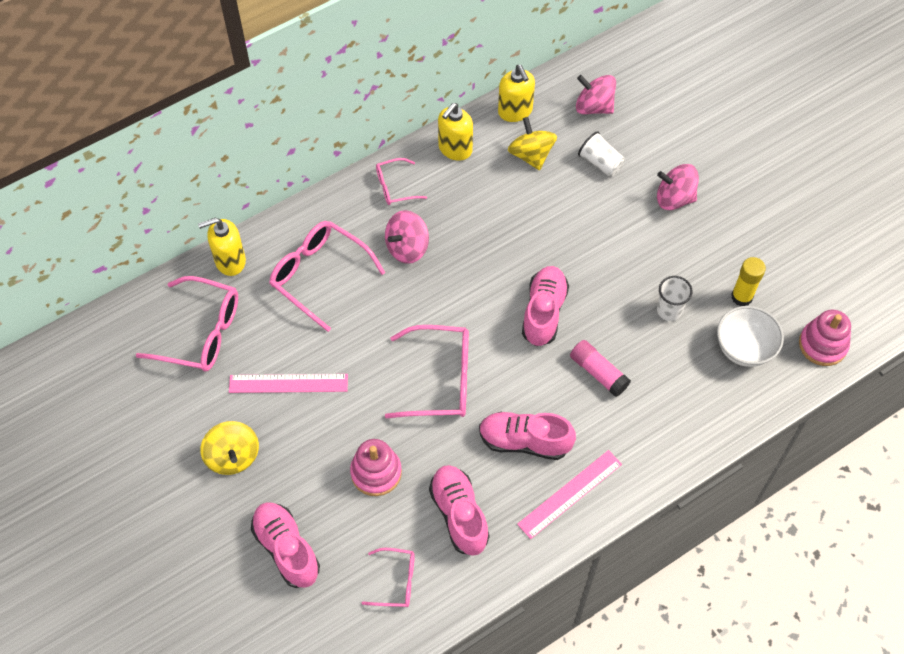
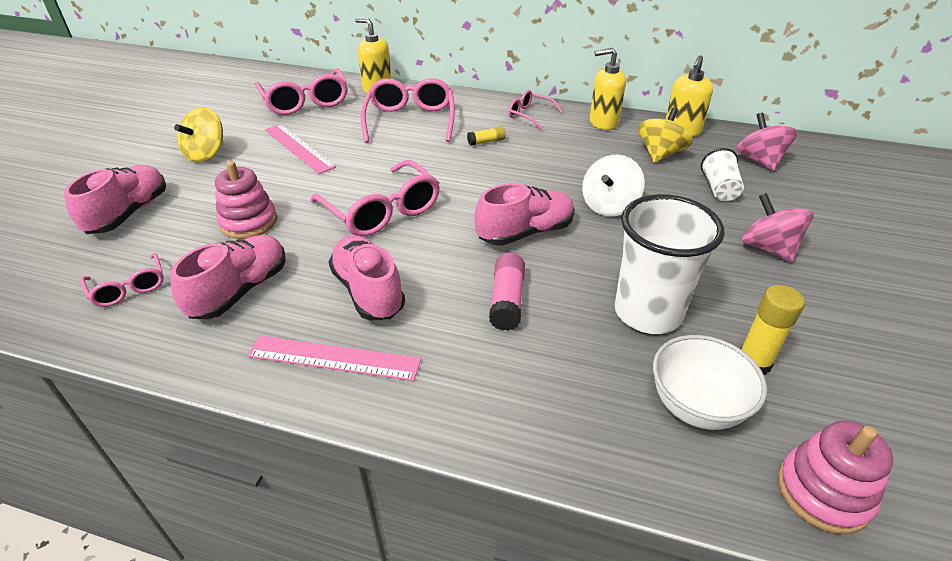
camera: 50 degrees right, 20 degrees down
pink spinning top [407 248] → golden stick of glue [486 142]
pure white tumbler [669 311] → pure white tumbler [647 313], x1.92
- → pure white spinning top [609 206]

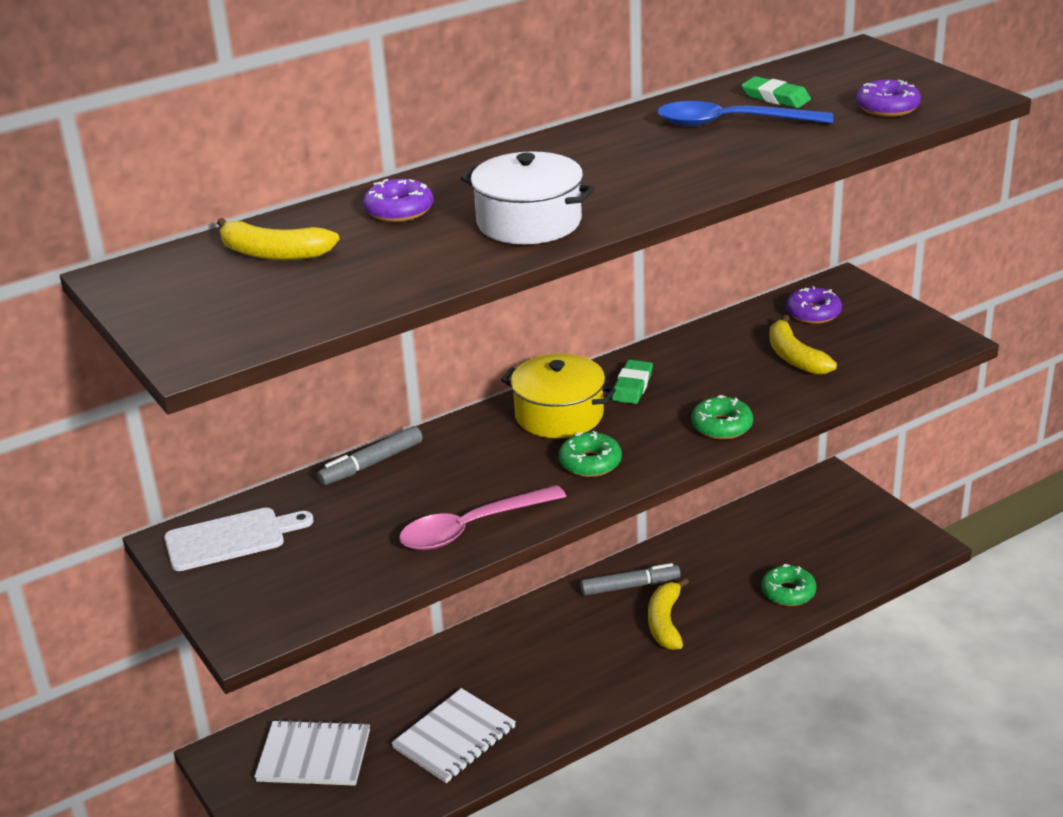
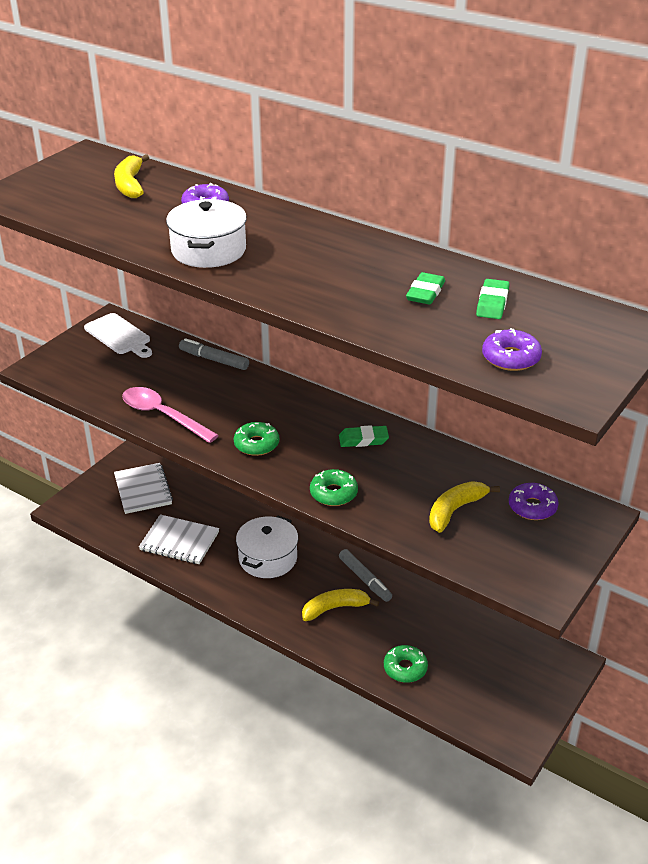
camera: 65 degrees right, 5 degrees up
golden pot [559 415] → -
blue teaspoon [731 123] → emerald pencil eraser [425 292]
- → pure white pot [268 558]

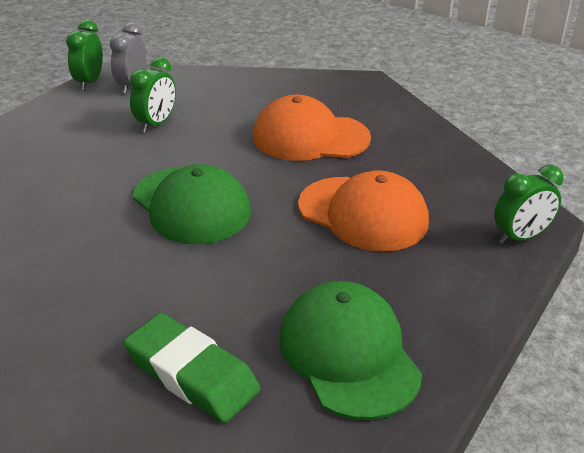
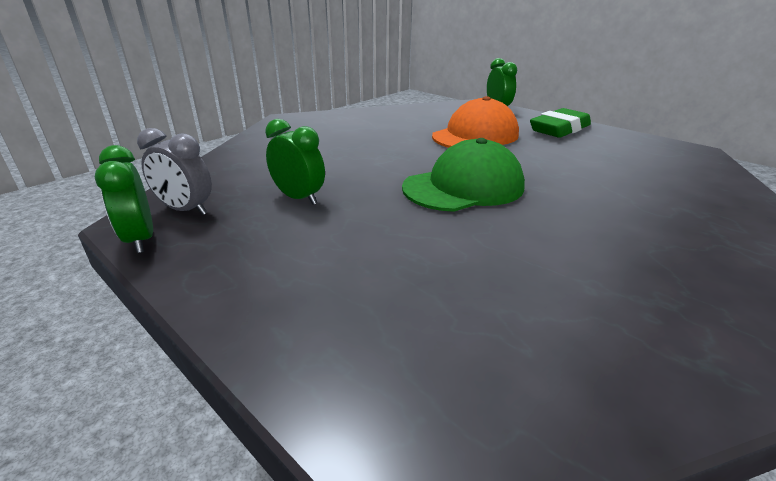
camera: 80 degrees left, 5 degrees down
emerald alarm clock [89 82] → emerald alarm clock [140 239], 45 degrees clockwise
emerald pencil eraser [192 374] → emerald pencil eraser [559 129], move
bright orange peaked cap [310 137] → -
emerald peaked cap [349 354] → -

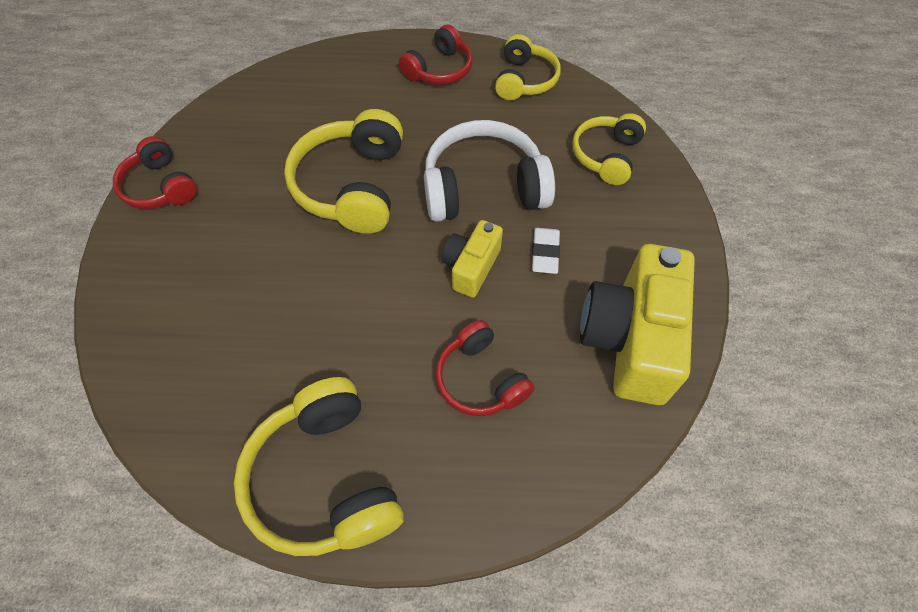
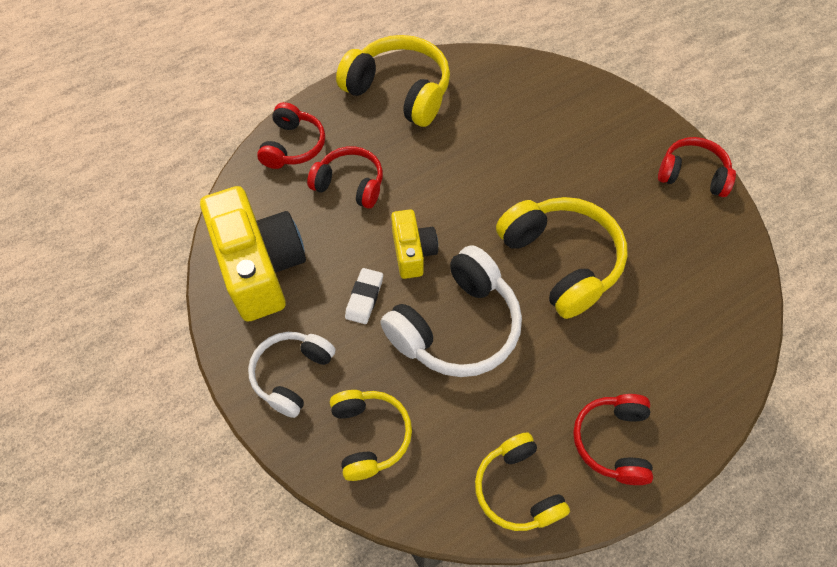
camera: 145 degrees right, 0 degrees up
pure white pencil eraser [545 253] → pure white pencil eraser [364 298], 45 degrees clockwise
- → pure white headset [292 375]
- → crimson headset [293 146]

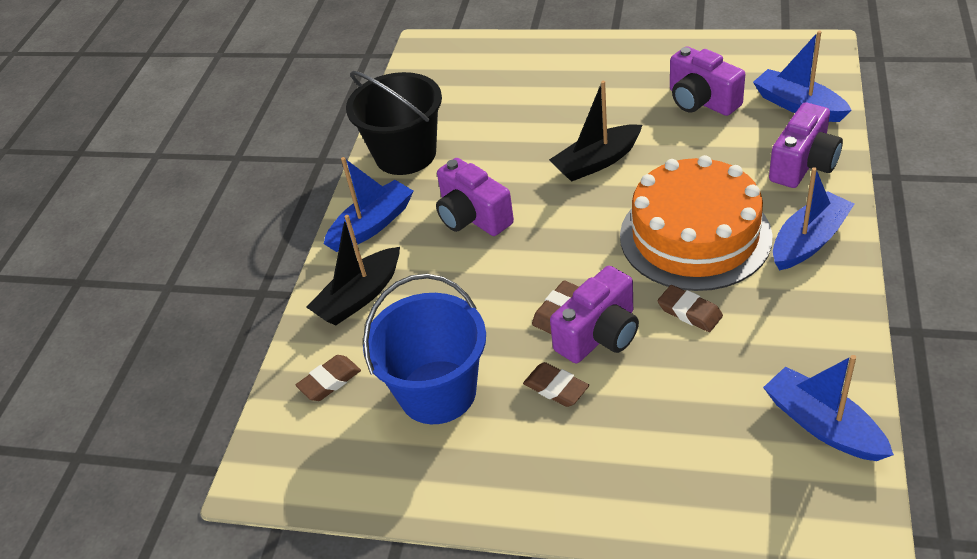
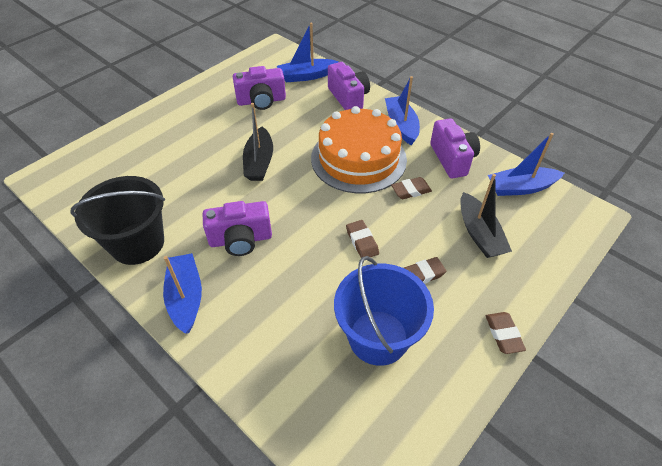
camera: 65 degrees left, 5 degrees up
dark brown pencil eraser [329 381] → dark brown pencil eraser [503 334], move
black sailboat [359 297] → black sailboat [479 234], move
purple photo camera [599 335] → purple photo camera [452 159], move

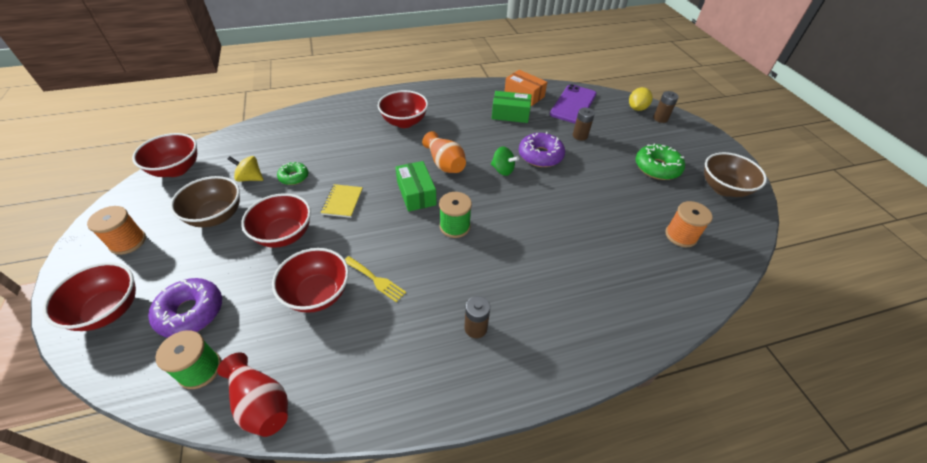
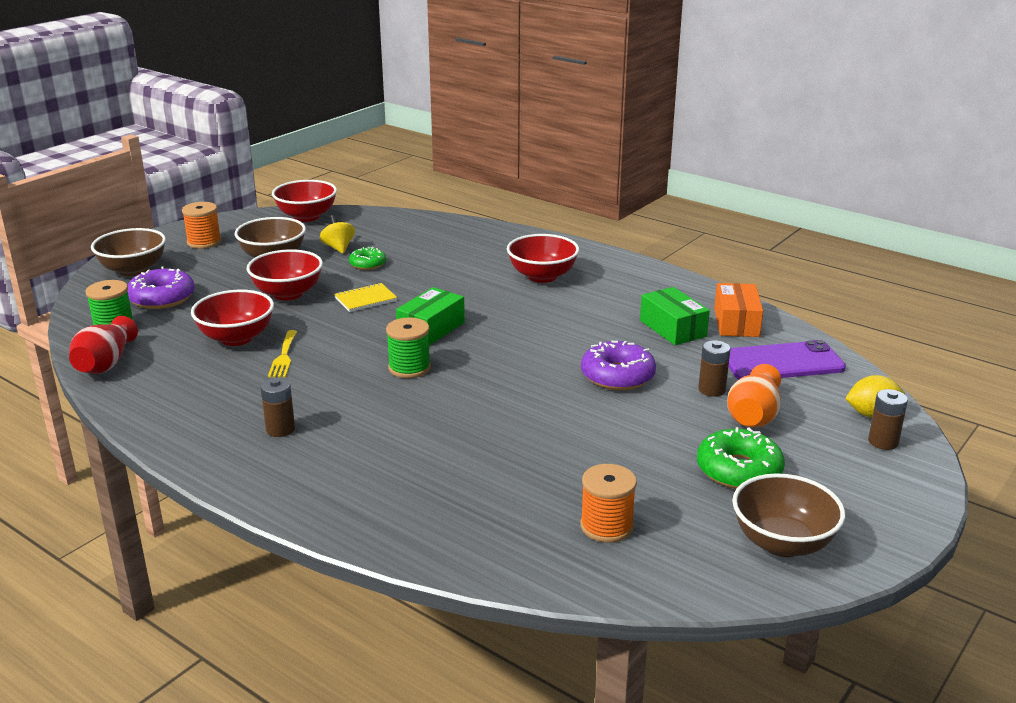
camera: 55 degrees right, 20 degrees down
crimson deep dish [109 310] → dark brown deep dish [133 270]
bright orange tall vase [445 163] → bright orange tall vase [753 416], move
emerald spinning top [502 170] → -

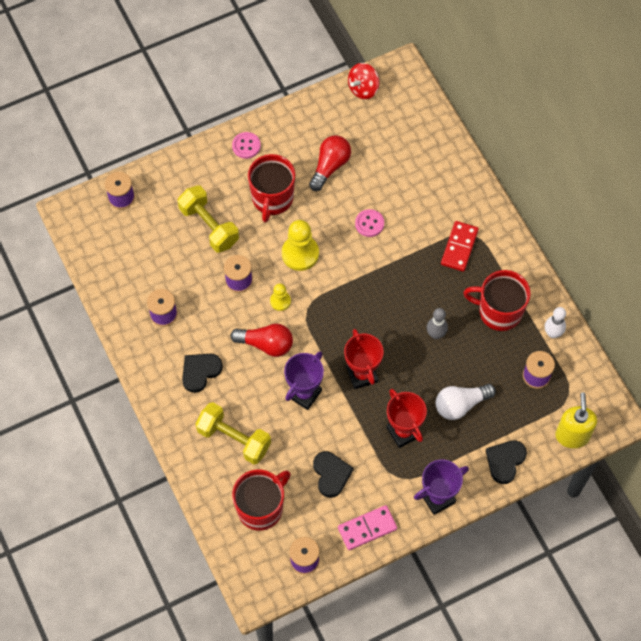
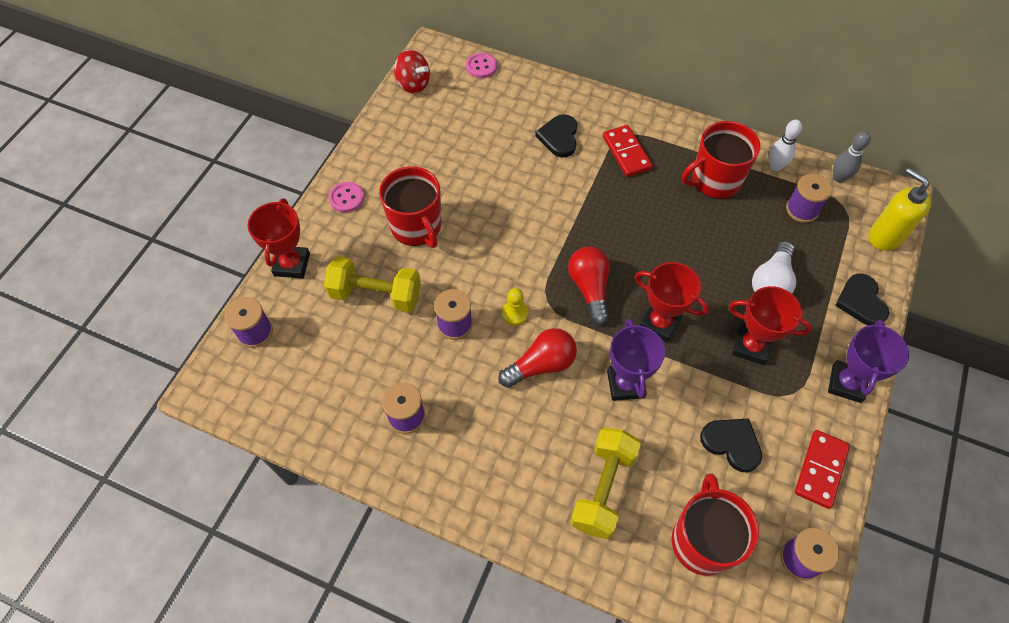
camera: 40 degrees left, 5 degrees down
black love heart [200 372] → black love heart [559 137], move
golden hand weight [234 439] → golden hand weight [603 489], 60 degrees counterclockwise
golden chess pawn [300 253] → -
crimson light bulb [330 166] → crimson light bulb [589 288], move
pink domino tile [367 528] → crimson domino tile [820 469]
crimson spinning top [363 89] → crimson spinning top [413 84], 60 degrees counterclockwise
pink button [369 223] → pink button [481 66], move
ash-grey bowling pin [436 334] → ash-grey bowling pin [839 178], move
- → crimson award cup [292 264]

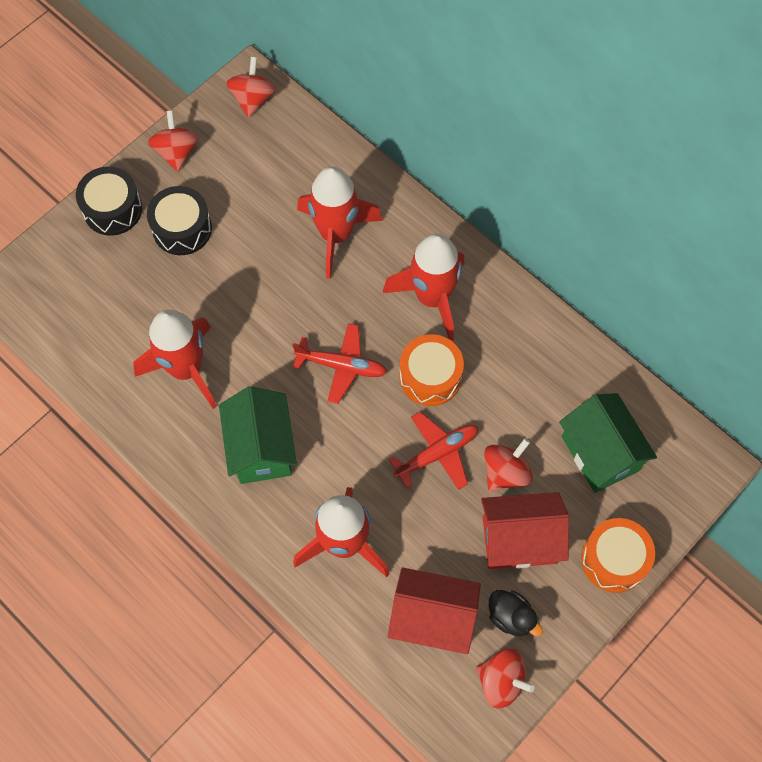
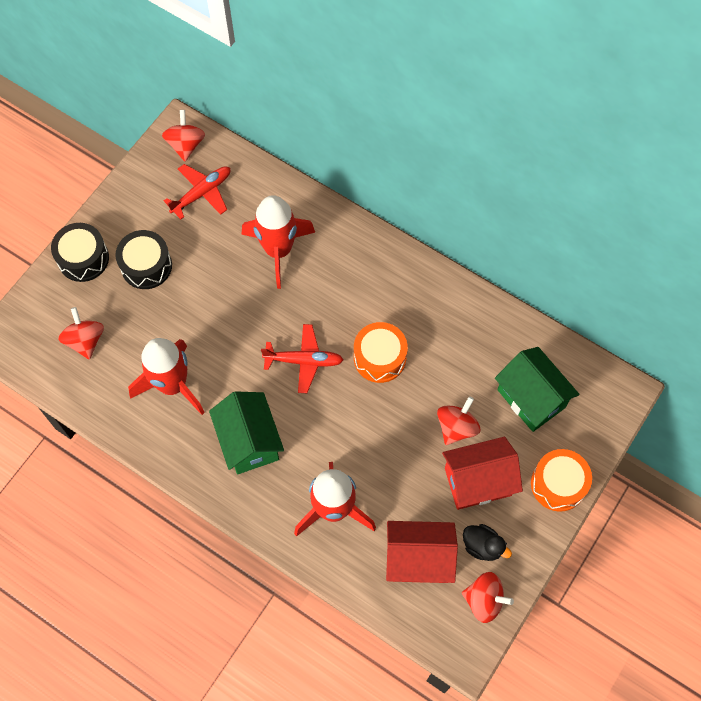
camera: 10 degrees left, 0 degrees up
crimson spinning top [176 152] → crimson spinning top [85 340], move
crimson rocket [432 298] → -
crimson plane [436 454] → crimson plane [202 193], move

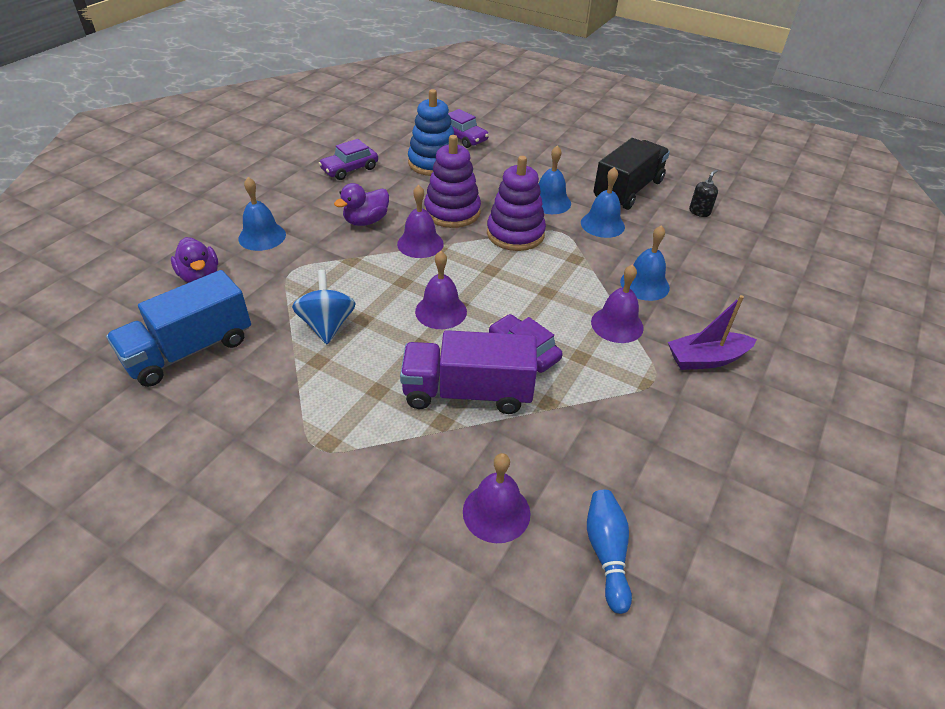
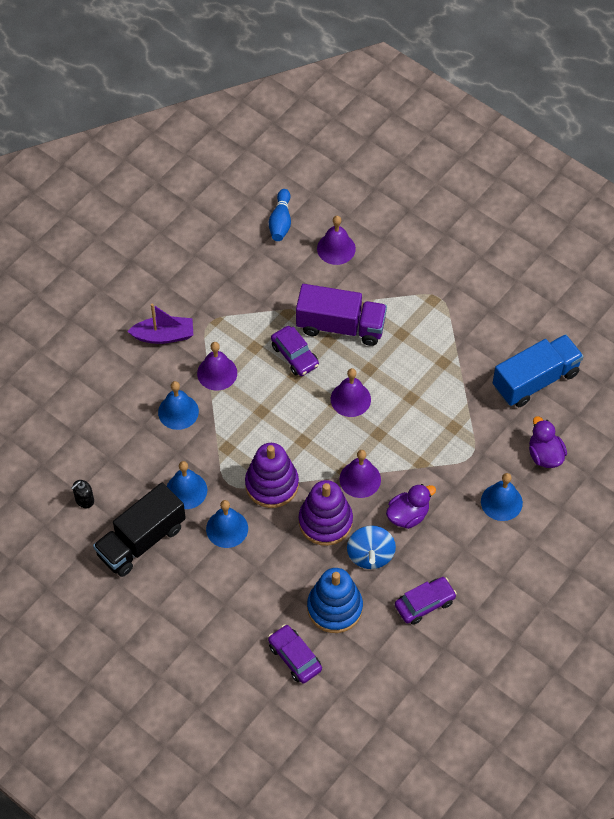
camera: 170 degrees left, 15 degrees up
blue spinning top [327 325] → blue spinning top [370 555], move

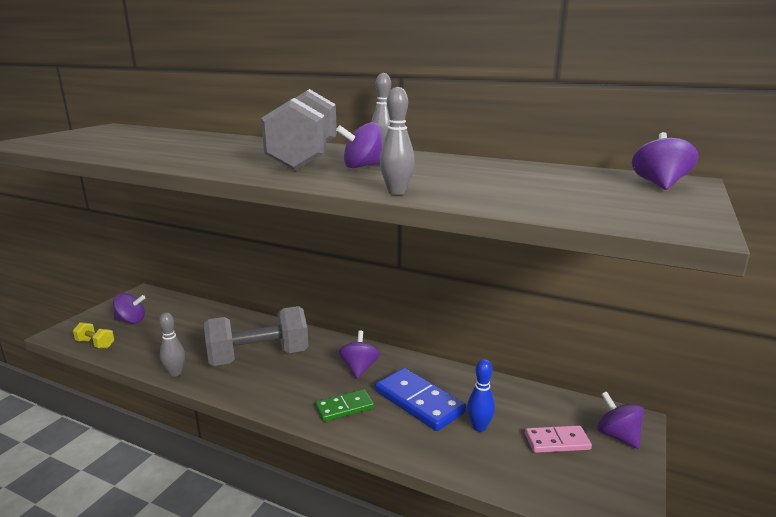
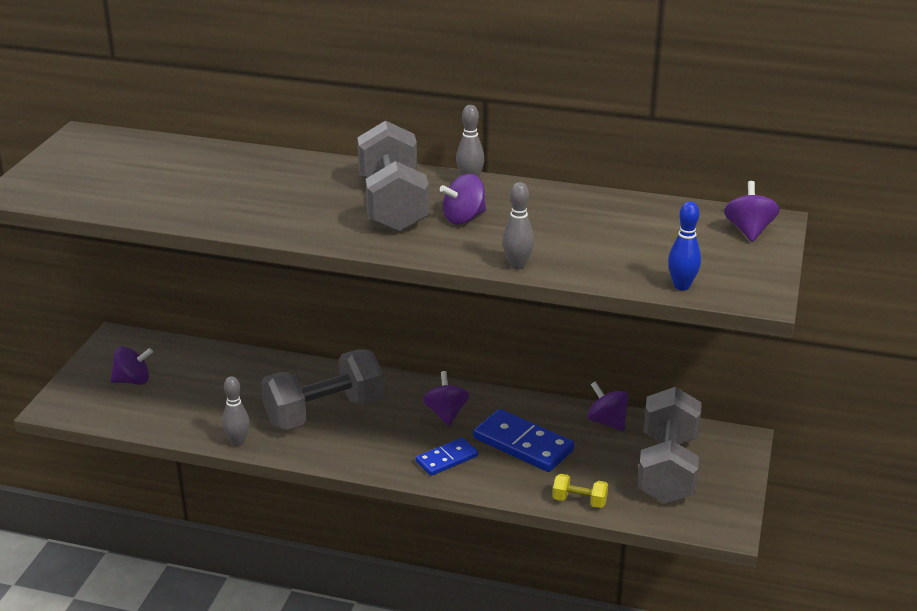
camera: 10 degrees left, 10 degrees up
golden hand weight [95 344] → golden hand weight [579 501], move
emerald domino tile [344 407] → blue domino tile [447 459]
blue bowling pin [479 427] → blue bowling pin [681 286], move
pink domino tile [557 442] → ash-grey hand weight [667 469]
purple spinning top [617 436] → purple spinning top [607 422], move

